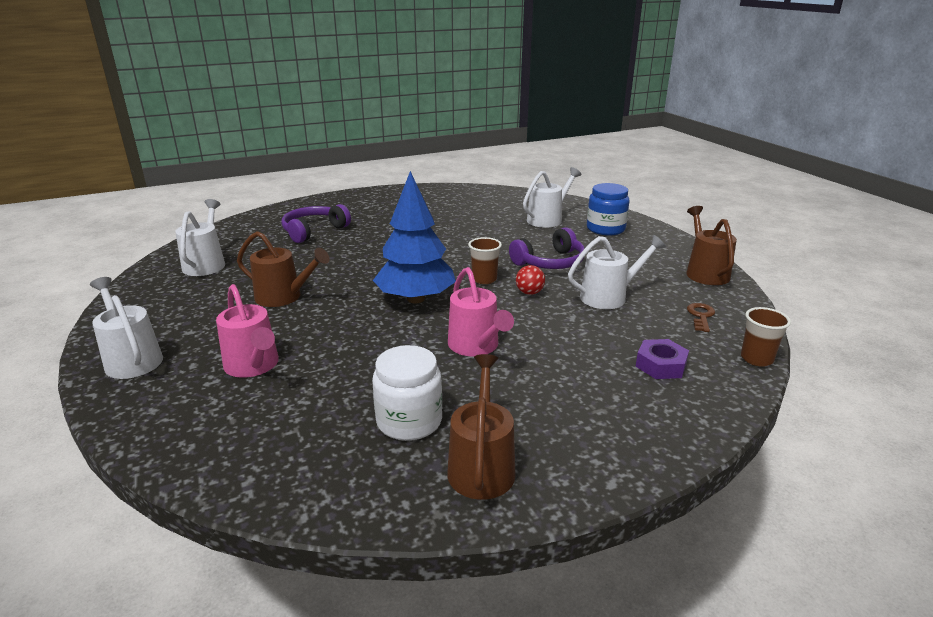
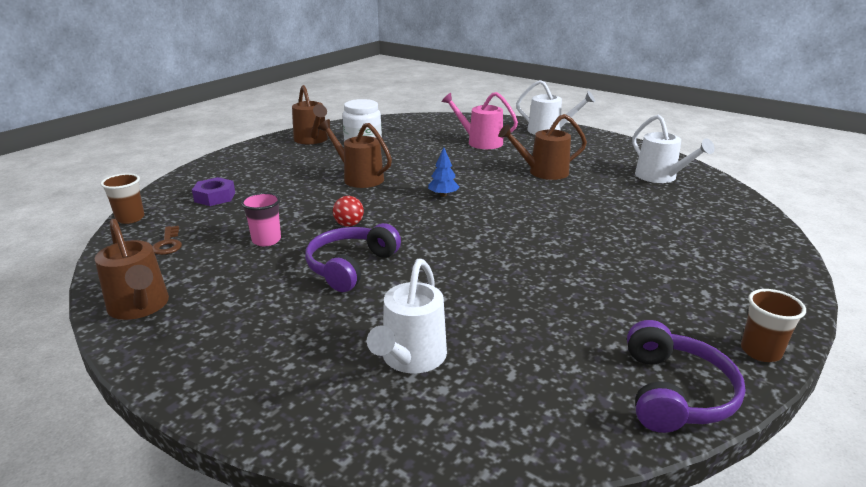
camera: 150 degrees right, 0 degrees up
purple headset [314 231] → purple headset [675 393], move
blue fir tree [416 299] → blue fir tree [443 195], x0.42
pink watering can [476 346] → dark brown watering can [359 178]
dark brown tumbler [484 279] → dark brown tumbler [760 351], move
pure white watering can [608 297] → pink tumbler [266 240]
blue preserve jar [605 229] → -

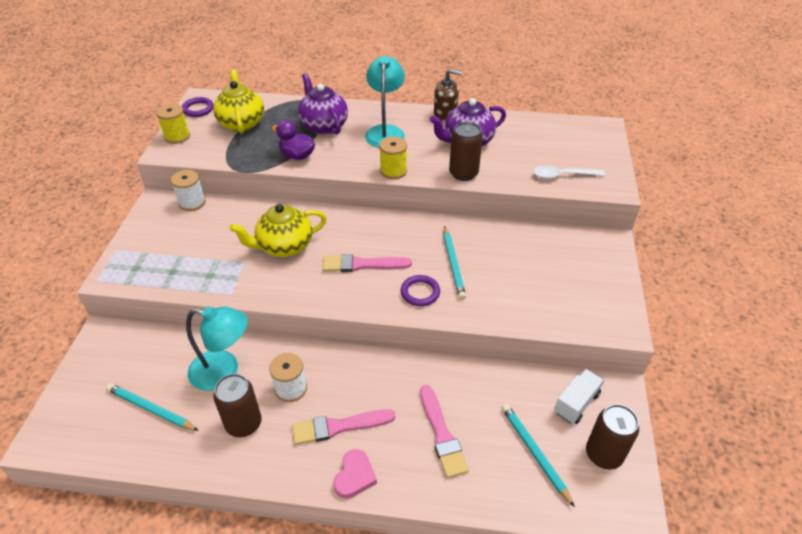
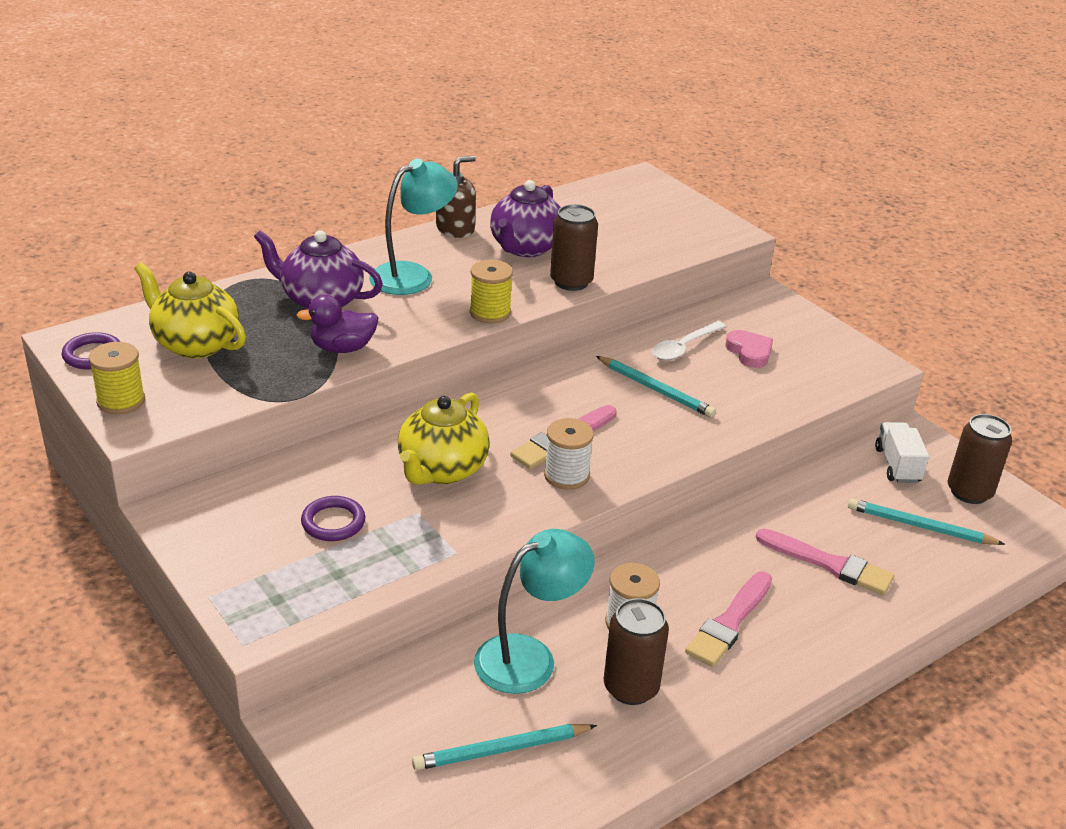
camera: 45 degrees left, 10 degrees down
pure white bobbin [192 202] → pure white bobbin [566 475], move
pink love heart [354 476] → pink love heart [749 352], move
teal lamp [385 131] → teal lamp [412 275], 90 degrees clockwise
purple torus [420 292] → purple torus [333 522], move
pure white teaspoon [562 175] → pure white teaspoon [684 347], move

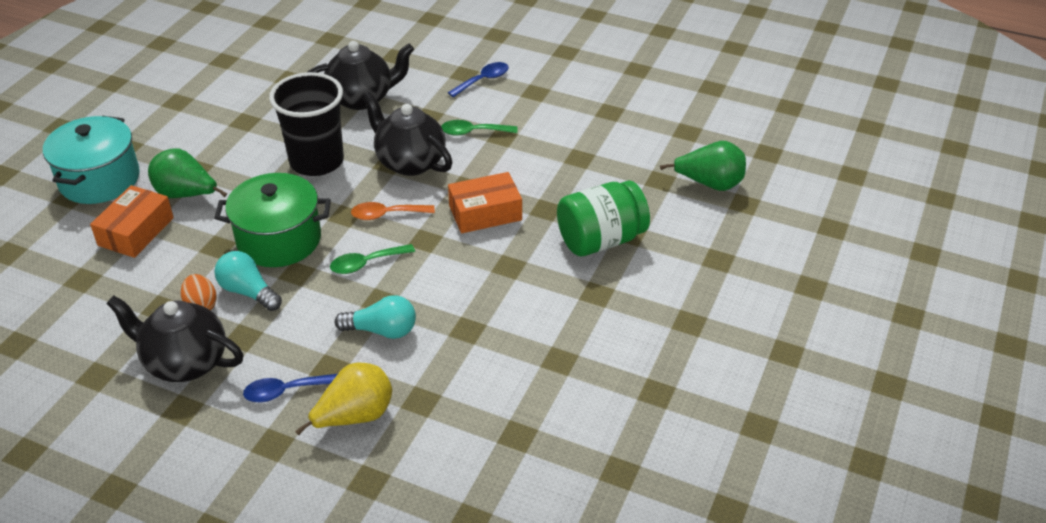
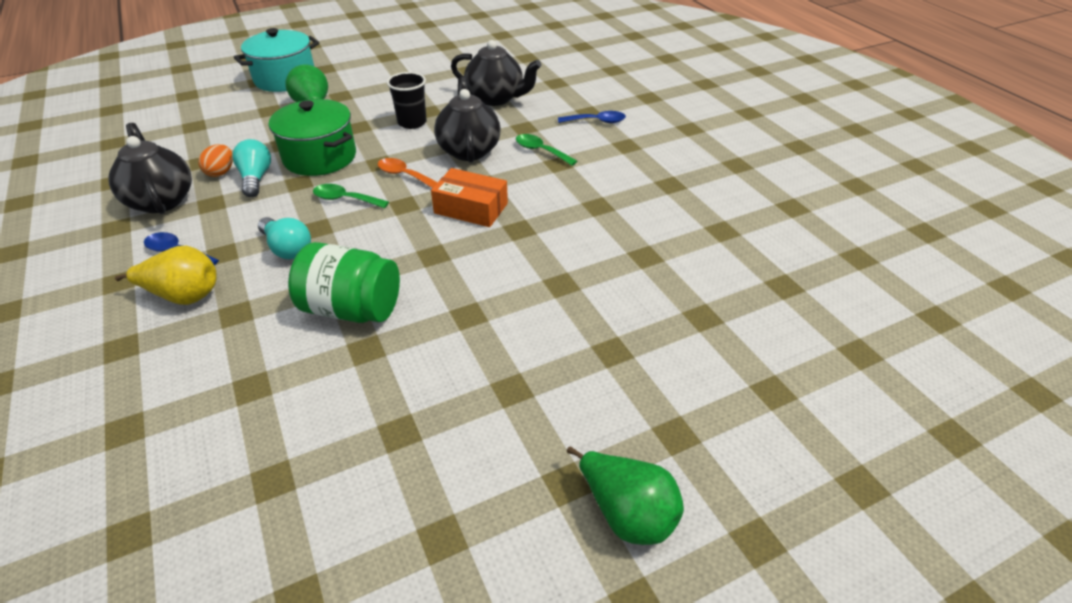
camera: 40 degrees right, 0 degrees up
bright orange package [136 231] → -
black tumbler [317 161] → black tumbler [412 122], x0.62
emerald preserve jar [601 240] → emerald preserve jar [352 309], move
emerald toy pear [710 184] → emerald toy pear [627 513], move

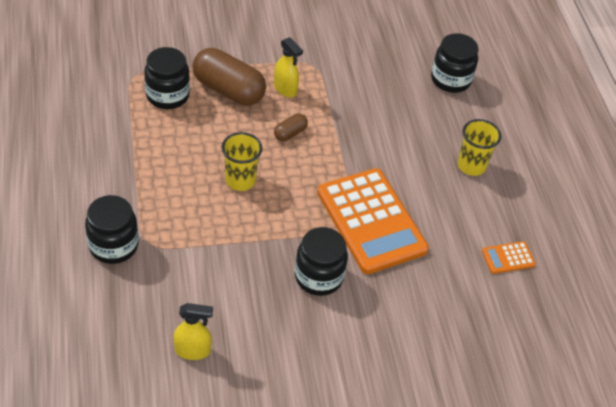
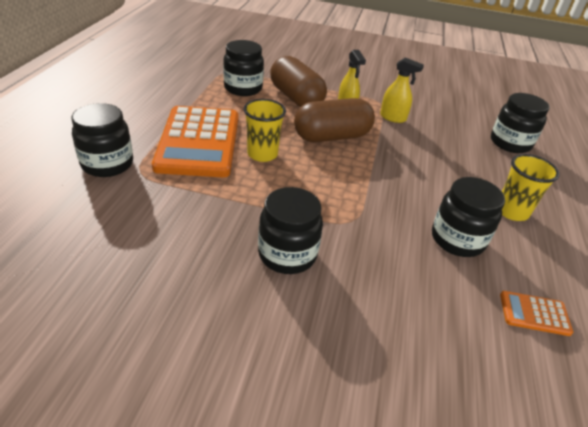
camera: 25 degrees right, 10 degrees down
golden spray cleaner [193 350] → golden spray cleaner [393 118], move
dark brown capsule [290 133] → dark brown capsule [332 137], x2.14
bright orange adding machine [371 221] → bright orange adding machine [199 142], move
- → black preserve jar [457 239]

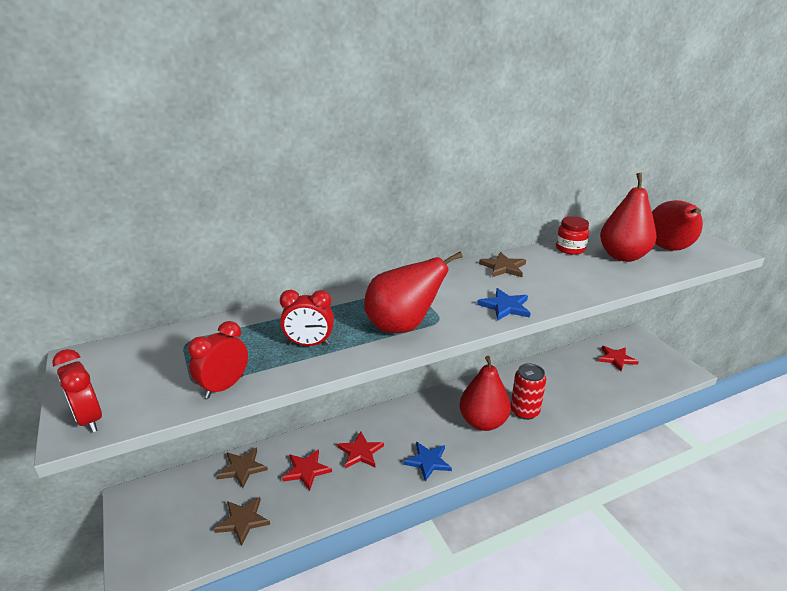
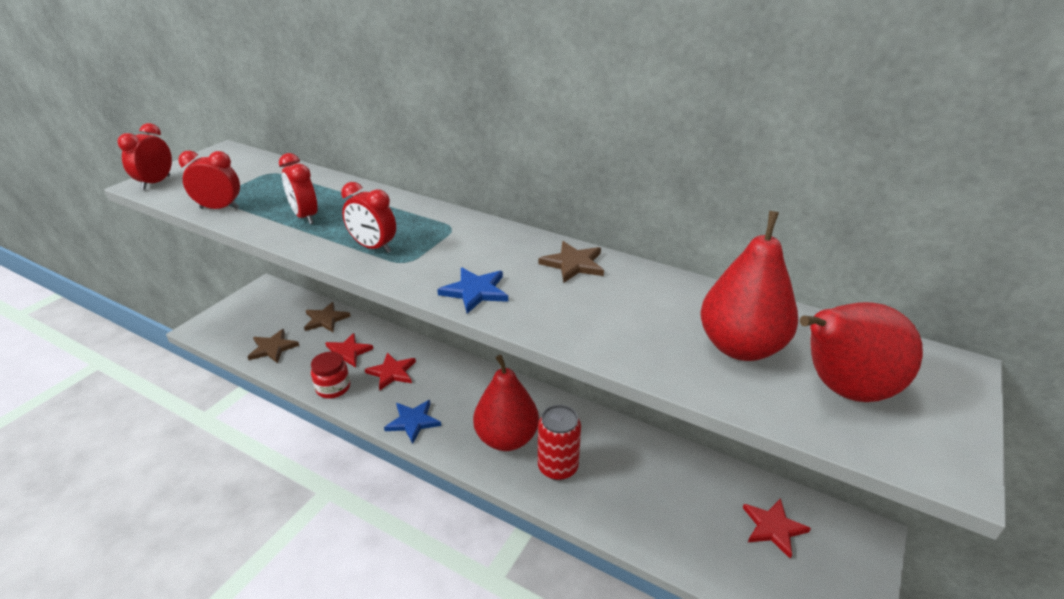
camera: 55 degrees right, 5 degrees up
crimson toy pear [402 326] → crimson alarm clock [373 247]
crimson preserve jar [570 249] → crimson preserve jar [333 388], move

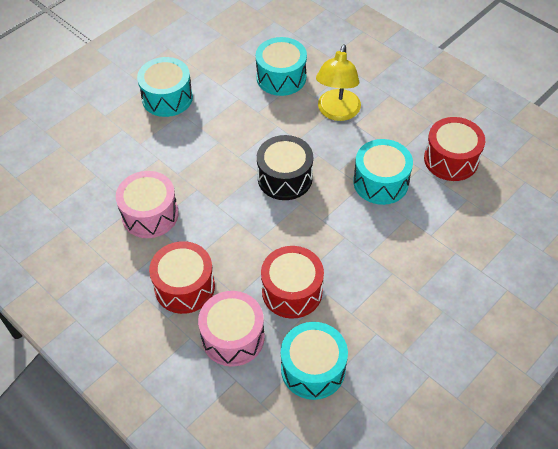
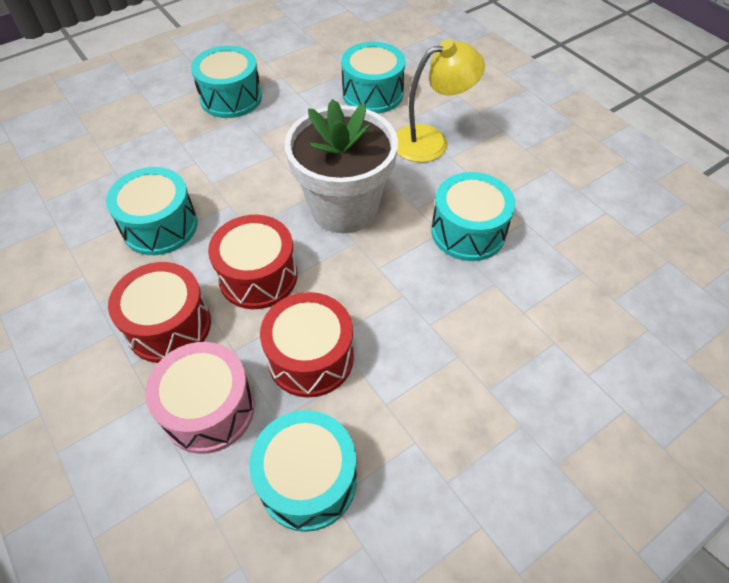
camera: 10 degrees right, 0 degrees up
pink snare drum [150 214] → teal snare drum [160 226]
black snare drum [285 178] → pure white plant pot [344 208]
golden lamp [337 112] → golden lamp [431 141], 135 degrees counterclockwise
crimson snare drum [451 159] → crimson snare drum [258 276], move

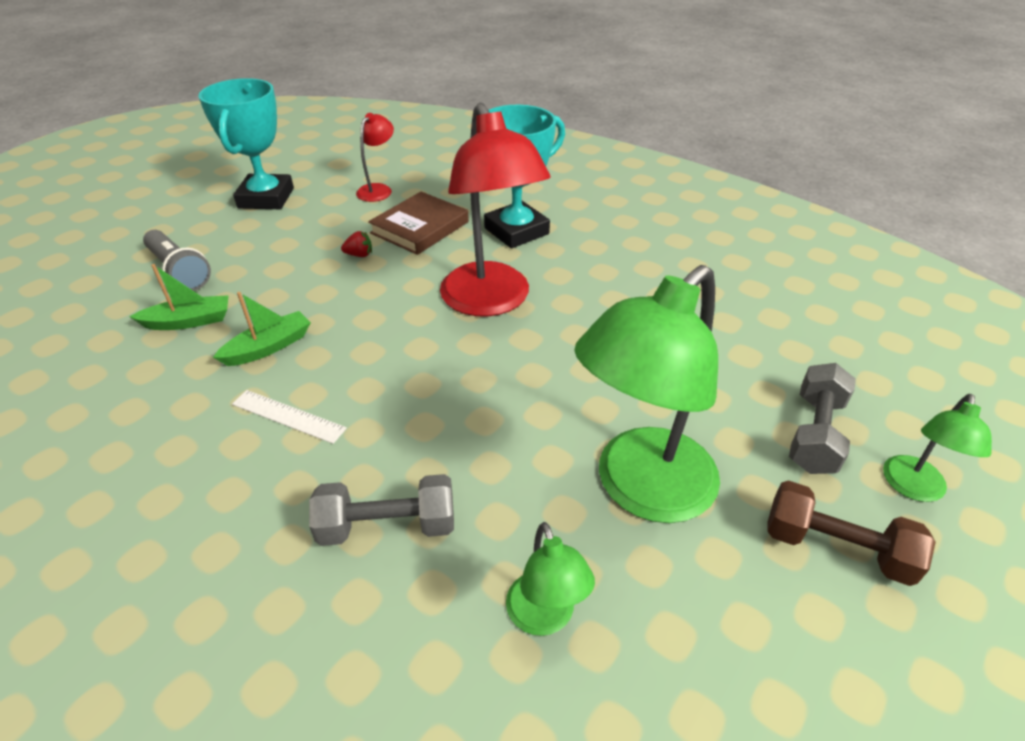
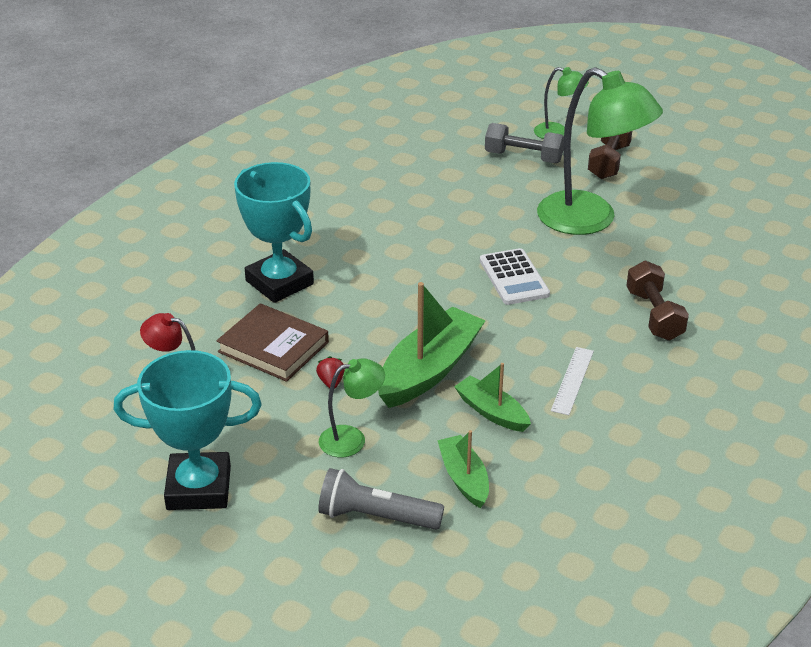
camera: 95 degrees left, 5 degrees down
ash-grey pocket torch [179 271] → ash-grey pocket torch [376 516], 120 degrees counterclockwise
ash-grey hand weight [388 526] → dark brown hand weight [654 315]
crimson lamp [491 301] → -
emerald lamp [544 618] → emerald lamp [352 439], move
- → emerald sailboat [429 370]
- → pure white adding machine [513 278]

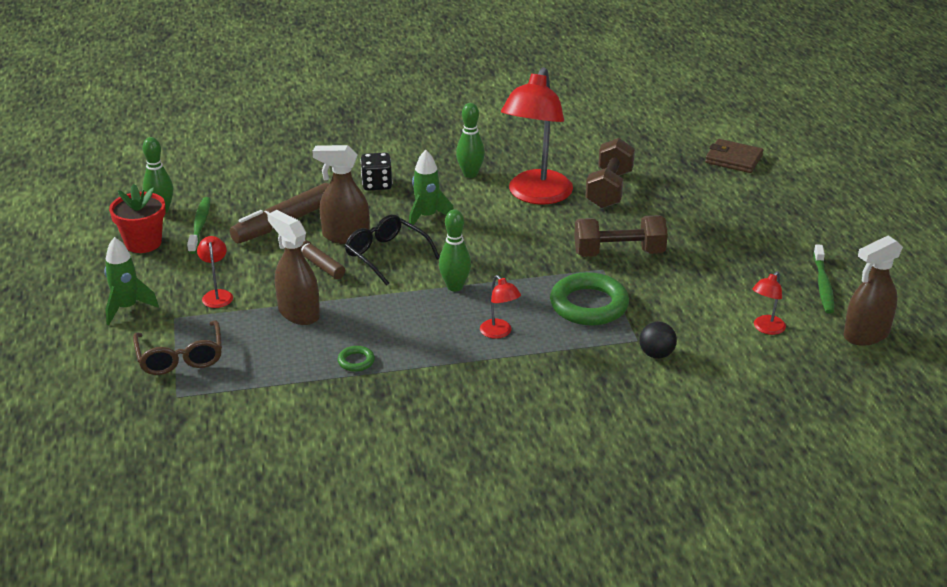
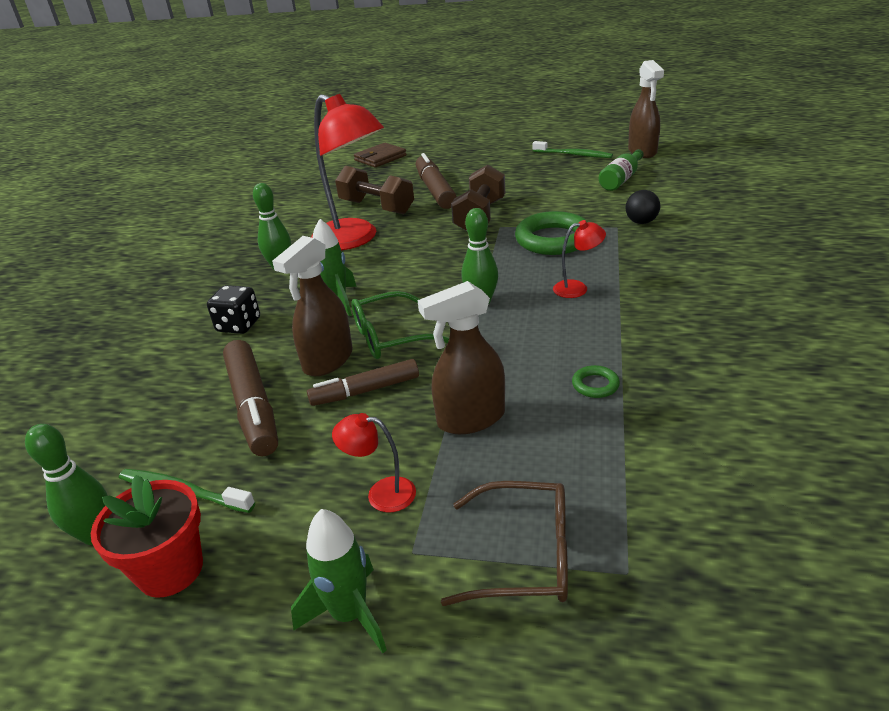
camera: 65 degrees left, 0 degrees up
black spectacles [386 255] → emerald spectacles [391 337]
crimson lamp [766 329] → emerald drink bottle [621 179]
- → dark brown marker [435 190]

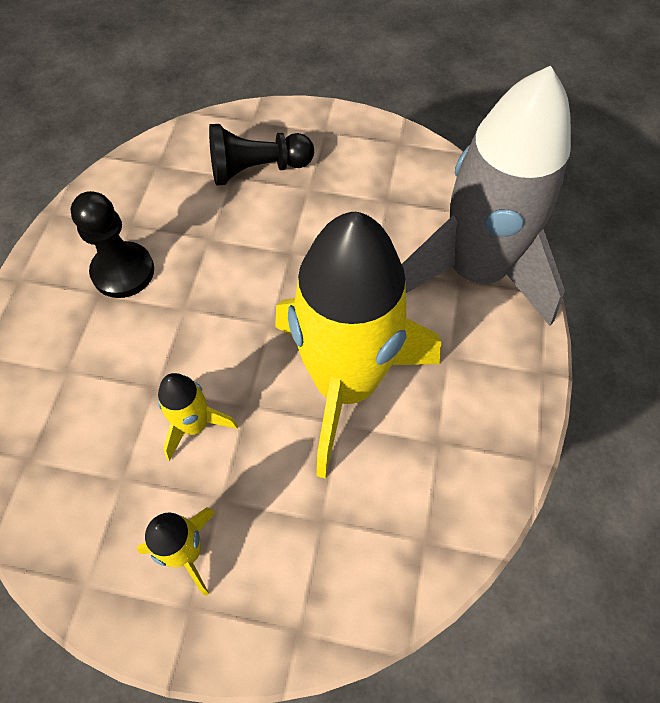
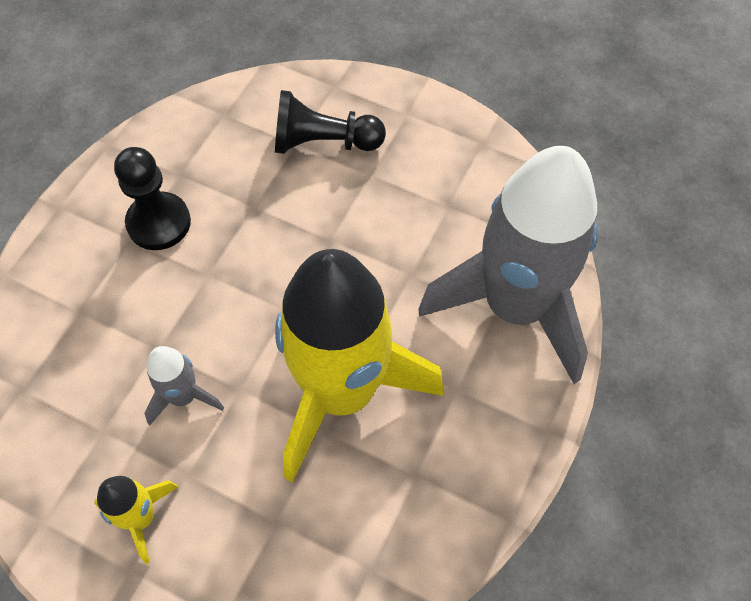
camera: 15 degrees right, 0 degrees up
golden rocket [195 425] → ash-grey rocket [183 396]

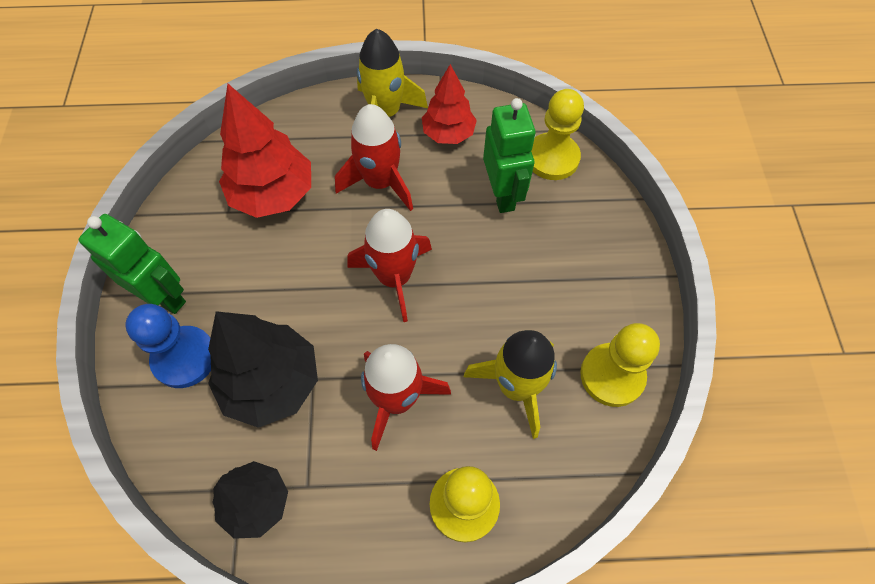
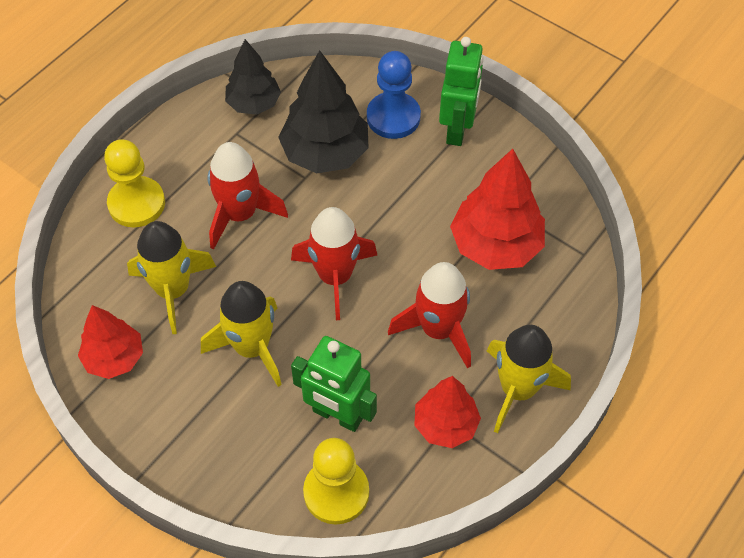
camera: 130 degrees right, 5 degrees down
emerald toy robot [164 297] → emerald toy robot [457 129], 60 degrees counterclockwise
golden chess pawn [612 375] → crimson fir tree [114 358]
- → golden rocket [252 348]

